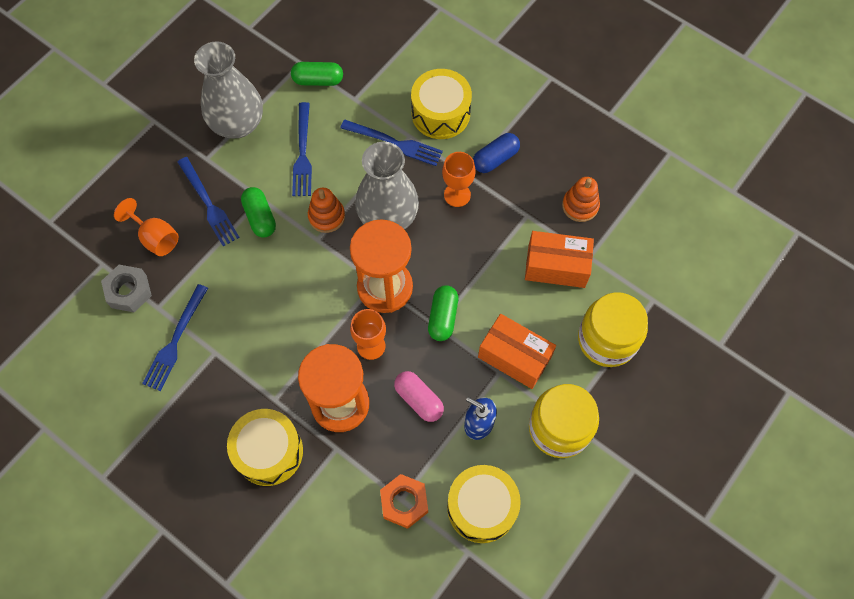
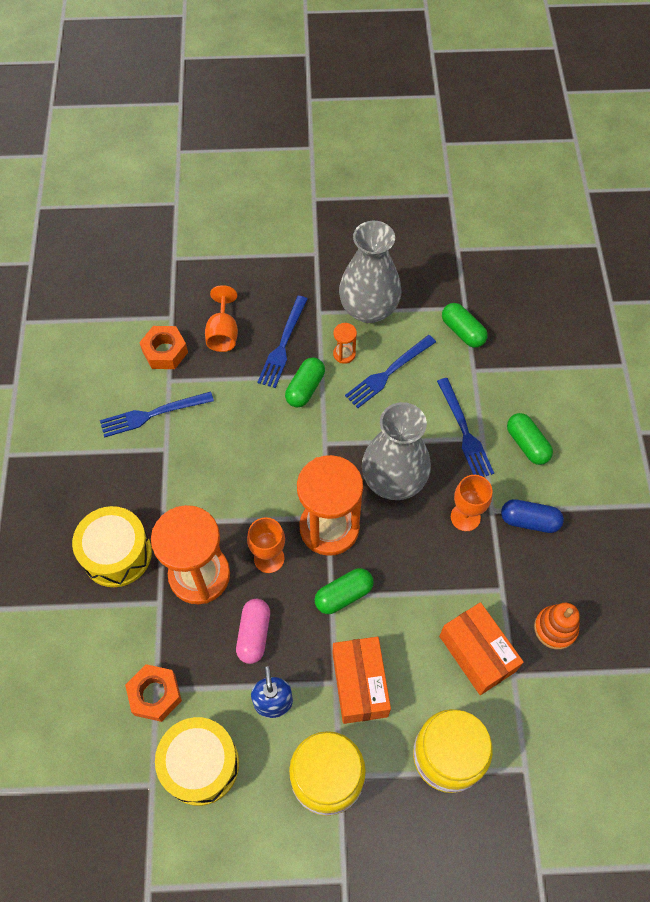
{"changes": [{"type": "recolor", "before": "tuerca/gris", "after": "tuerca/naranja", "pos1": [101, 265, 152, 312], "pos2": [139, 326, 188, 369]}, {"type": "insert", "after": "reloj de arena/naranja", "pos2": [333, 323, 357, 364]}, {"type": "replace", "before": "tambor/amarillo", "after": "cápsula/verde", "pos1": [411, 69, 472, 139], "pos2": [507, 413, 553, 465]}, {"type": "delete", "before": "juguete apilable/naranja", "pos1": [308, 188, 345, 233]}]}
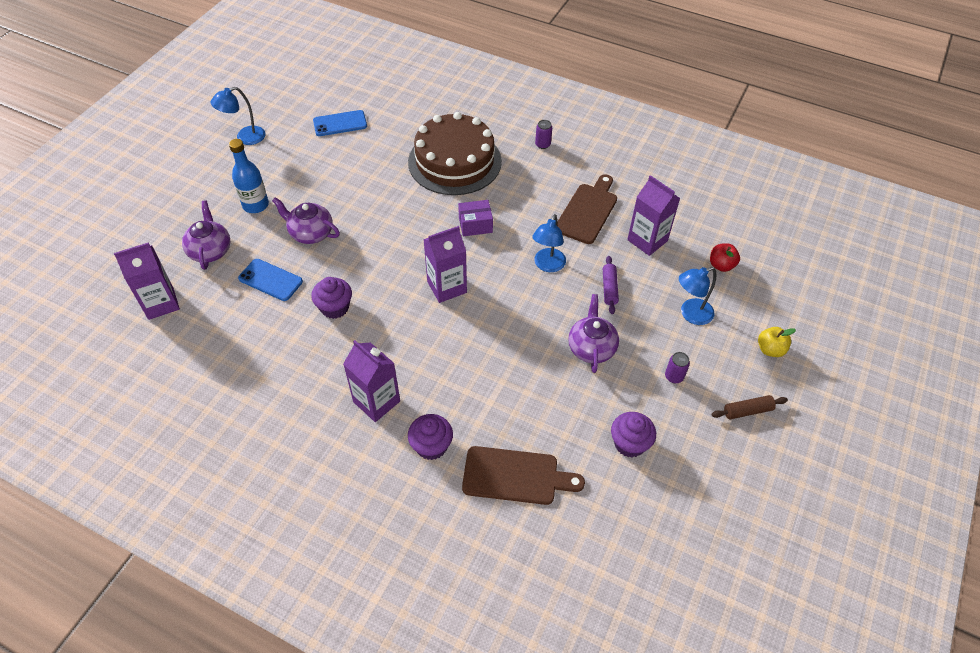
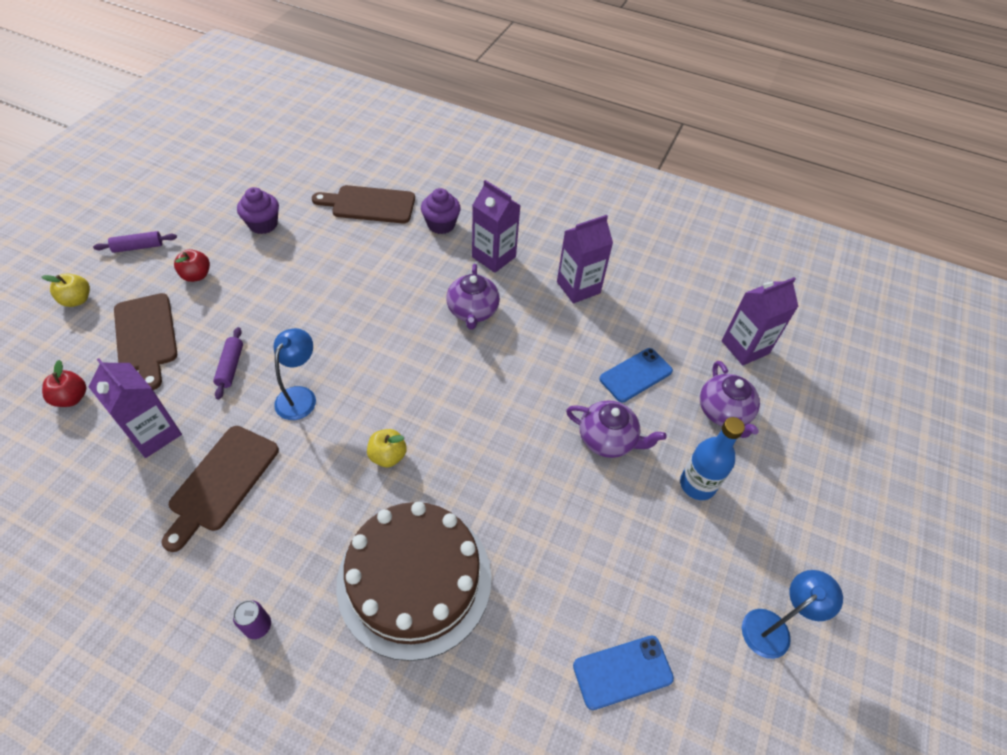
{"changes": [{"type": "recolor", "before": "rodillo/marrón", "after": "rodillo/morado", "pos1": [711, 395, 788, 419], "pos2": [93, 231, 177, 253]}, {"type": "replace", "before": "lámpara/azul", "after": "tabla de cortar/marrón", "pos1": [679, 267, 716, 325], "pos2": [114, 293, 177, 390]}, {"type": "replace", "before": "lata/morado", "after": "manzana/rojo", "pos1": [665, 352, 690, 383], "pos2": [174, 249, 210, 282]}, {"type": "replace", "before": "caja/morado", "after": "manzana/amarillo", "pos1": [458, 200, 493, 236], "pos2": [367, 429, 407, 467]}, {"type": "move", "before": "tetera/morado", "pos1": [568, 294, 619, 373], "pos2": [446, 264, 500, 329]}, {"type": "move", "before": "cartón de leche/morado", "pos1": [423, 226, 467, 303], "pos2": [557, 215, 613, 303]}, {"type": "rotate", "before": "móvil/azul", "pos1": [238, 259, 303, 301], "pos2": [599, 348, 673, 402], "turn": -60}, {"type": "delete", "before": "magdalena/morado", "pos1": [311, 277, 352, 319]}]}
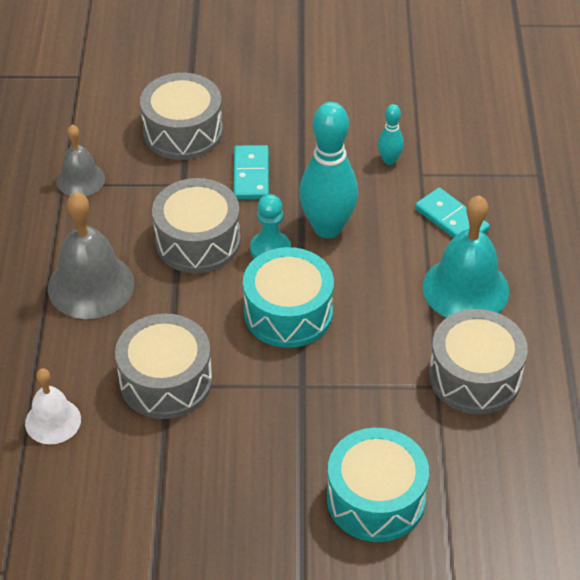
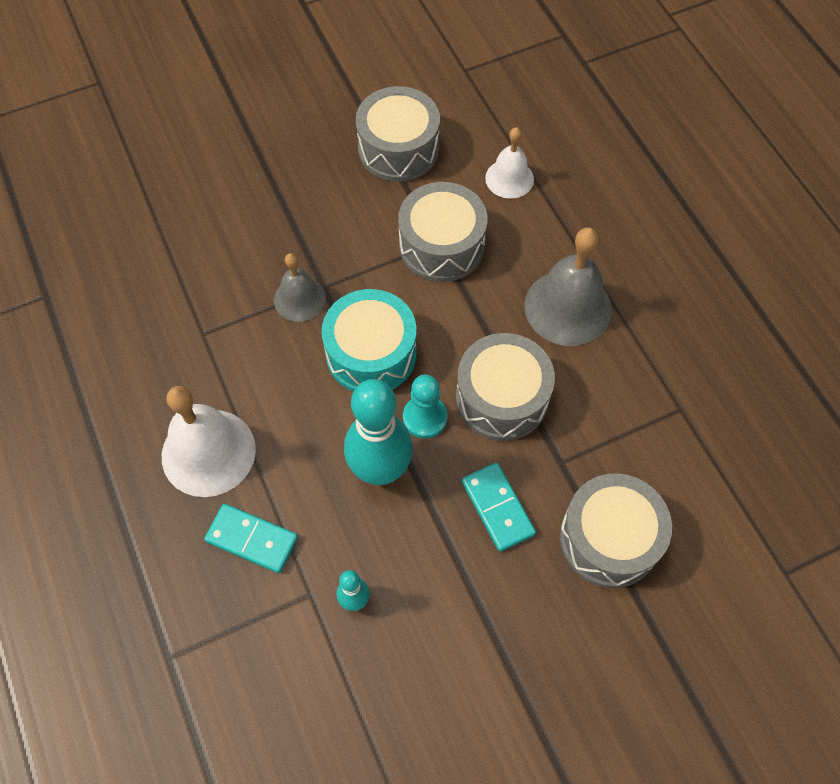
{"changes": [{"type": "recolor", "before": "campana/turquesa", "after": "campana/blanco", "pos1": [423, 195, 509, 318], "pos2": [162, 386, 256, 497]}, {"type": "move", "before": "campana/gris", "pos1": [56, 125, 105, 196], "pos2": [274, 253, 326, 322]}, {"type": "move", "before": "tambor/gris", "pos1": [429, 309, 528, 414], "pos2": [356, 86, 440, 182]}, {"type": "delete", "before": "tambor/turquesa", "pos1": [327, 428, 429, 542]}]}
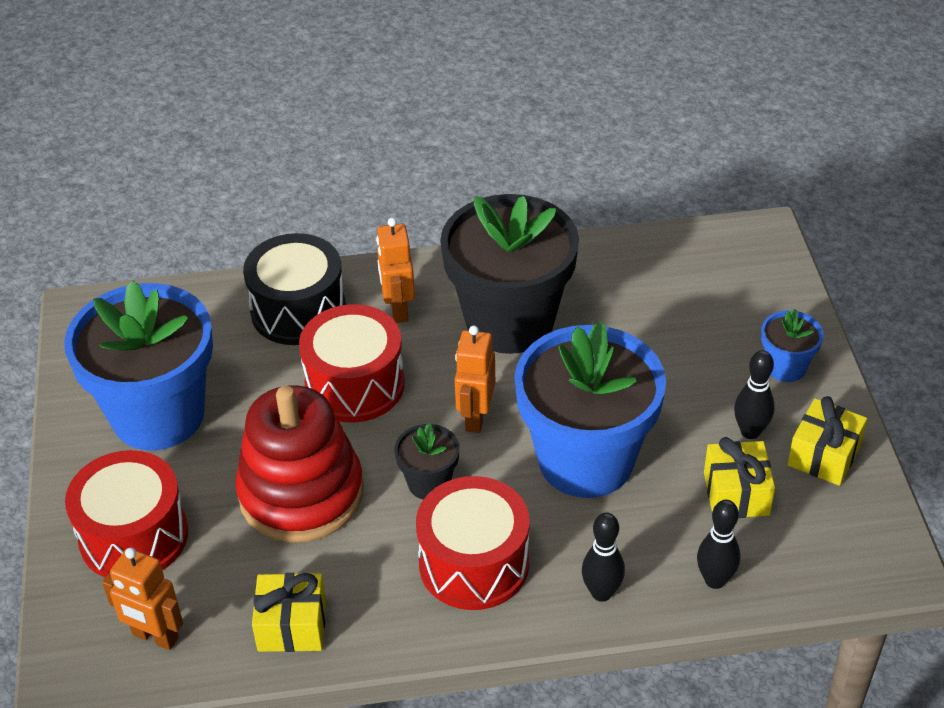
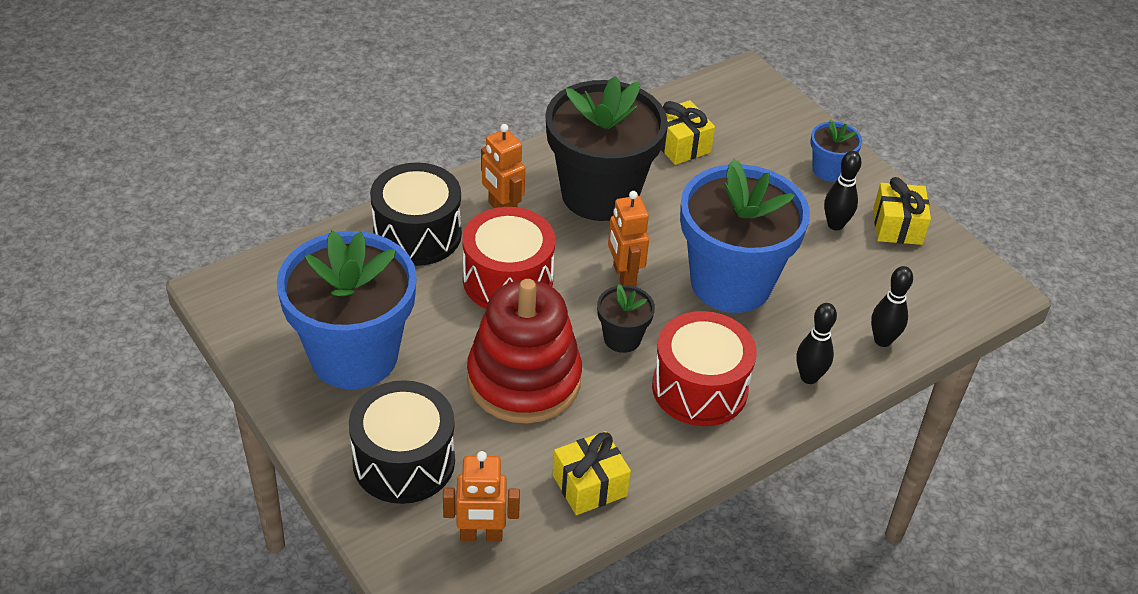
{"changes": [{"type": "recolor", "before": "tambor/rojo", "after": "tambor/negro", "pos1": [65, 450, 188, 578], "pos2": [349, 380, 455, 504]}, {"type": "move", "before": "regalo/amarillo", "pos1": [704, 437, 775, 518], "pos2": [661, 100, 715, 165]}]}
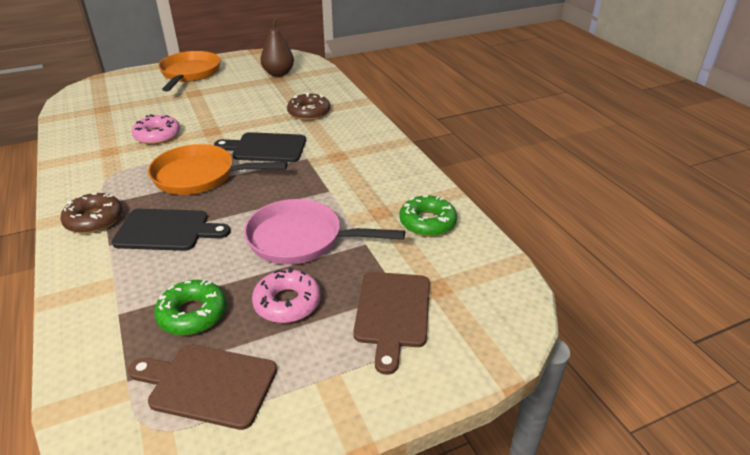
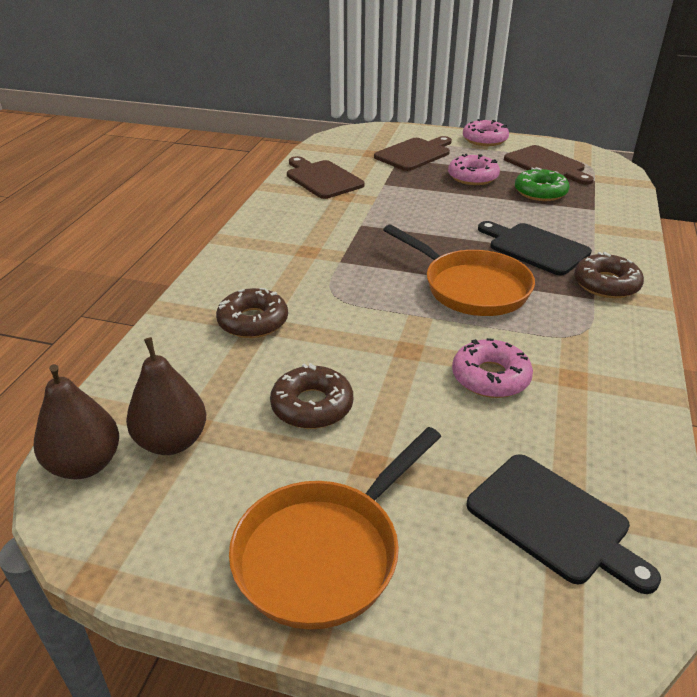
{"changes": [{"type": "insert", "after": "pera/marrón", "pos2": [33, 364, 119, 479]}, {"type": "insert", "after": "rosquilla/marrón", "pos2": [270, 363, 353, 429]}, {"type": "replace", "before": "rosquilla/verde", "after": "tabla de cortar/marrón", "pos1": [399, 195, 457, 237], "pos2": [287, 156, 364, 199]}, {"type": "insert", "after": "rosquilla/rosa", "pos2": [463, 119, 509, 146]}, {"type": "move", "before": "tabla de cortar/negro", "pos1": [214, 132, 306, 162], "pos2": [466, 454, 661, 594]}, {"type": "delete", "before": "sartén/rosa", "pos1": [244, 199, 405, 265]}]}
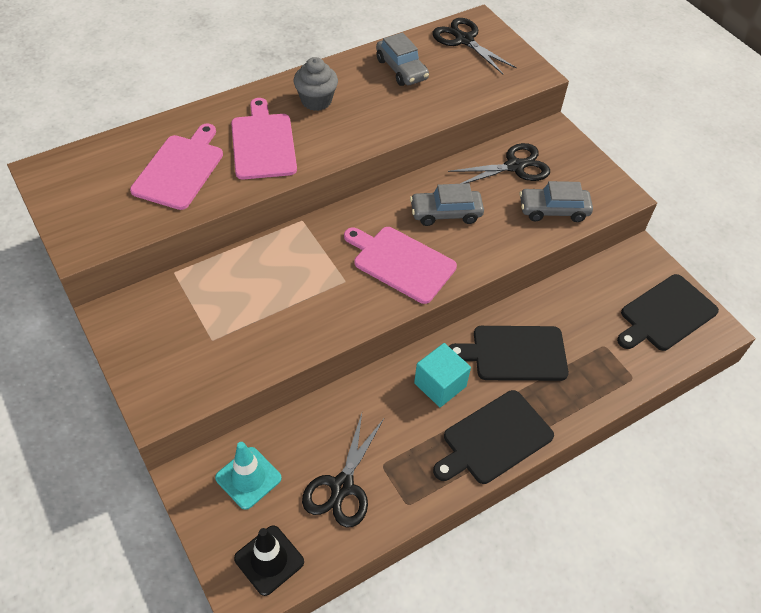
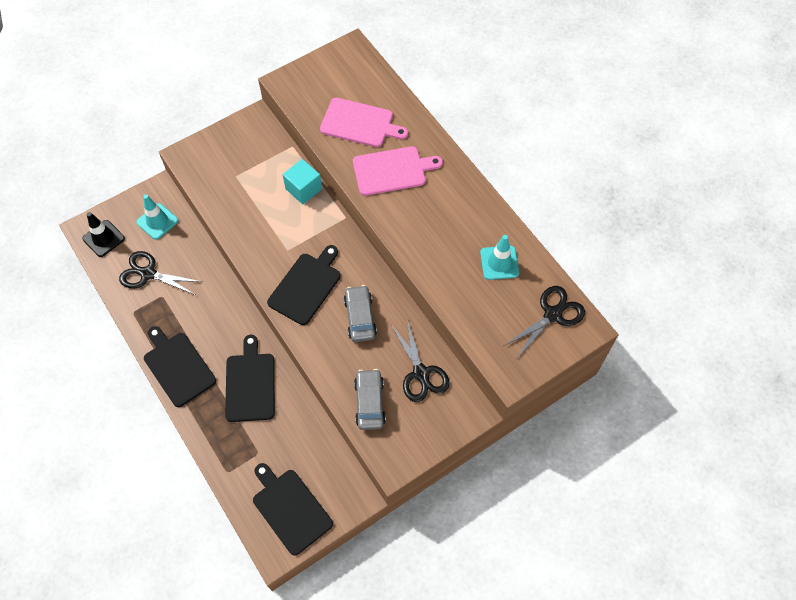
{"changes": [{"type": "recolor", "before": "tabla de cortar/rosa", "after": "tabla de cortar/negro", "pos1": [344, 227, 457, 304], "pos2": [267, 245, 341, 325]}, {"type": "move", "before": "cubo/turquesa", "pos1": [414, 343, 471, 407], "pos2": [283, 159, 322, 204]}, {"type": "replace", "before": "coche/gris", "after": "cono de tráfico/turquesa", "pos1": [376, 32, 429, 86], "pos2": [480, 235, 519, 280]}, {"type": "delete", "before": "magdalena/gris", "pos1": [294, 57, 338, 111]}]}
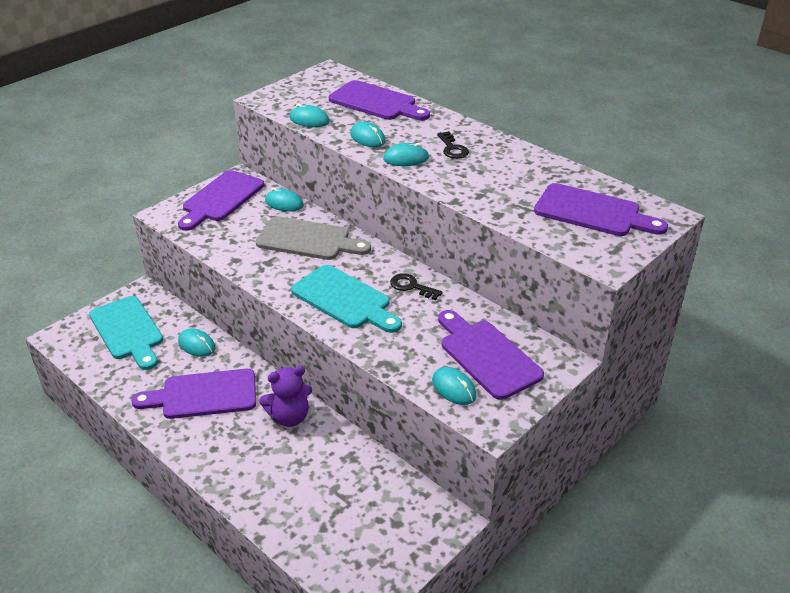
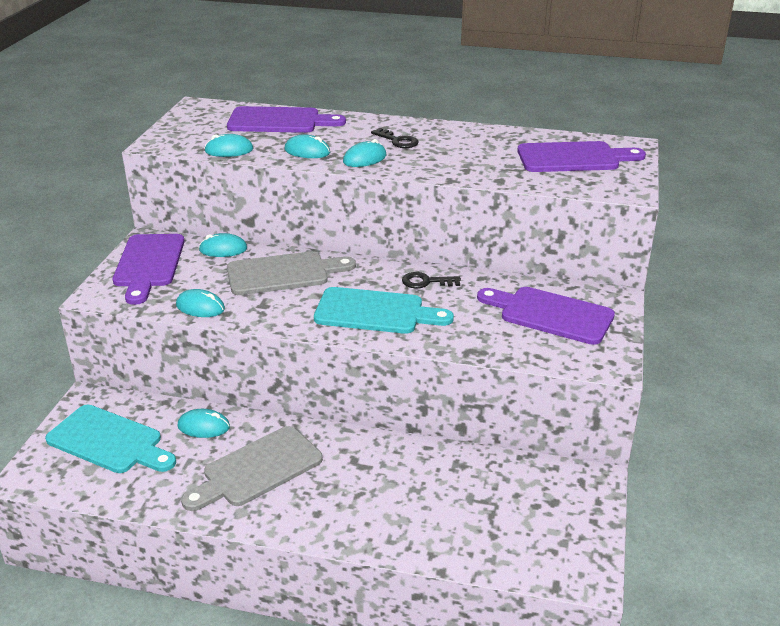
{"changes": [{"type": "move", "before": "ratón/turquesa", "pos1": [432, 367, 476, 405], "pos2": [176, 289, 225, 317]}, {"type": "recolor", "before": "tabla de cortar/morado", "after": "tabla de cortar/gris", "pos1": [131, 369, 256, 419], "pos2": [181, 426, 323, 511]}, {"type": "delete", "before": "osito/morado", "pos1": [259, 366, 312, 427]}]}
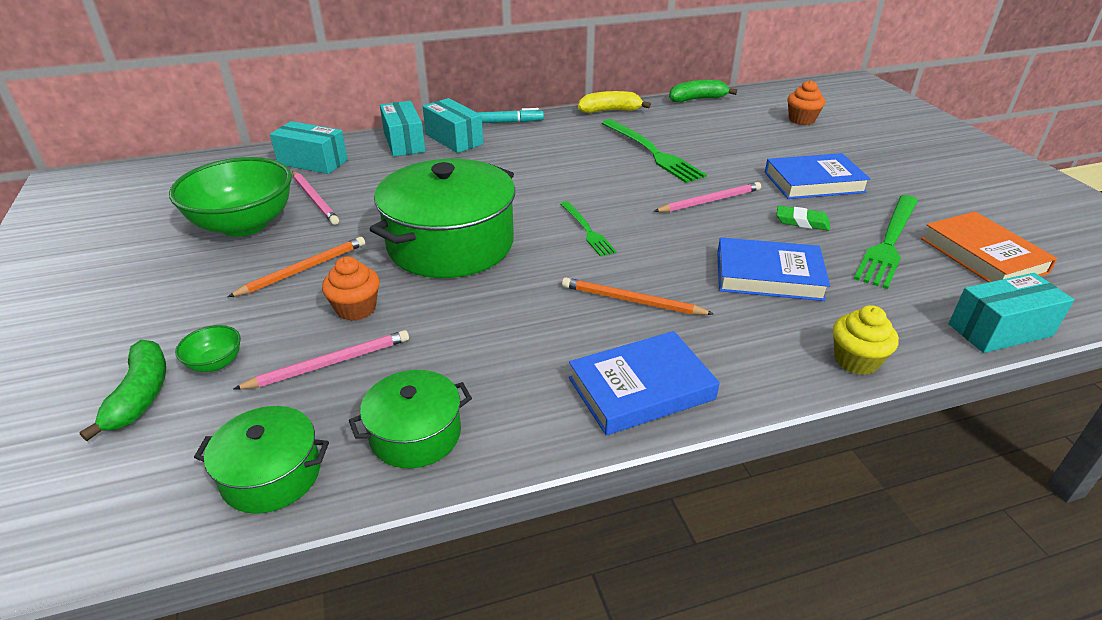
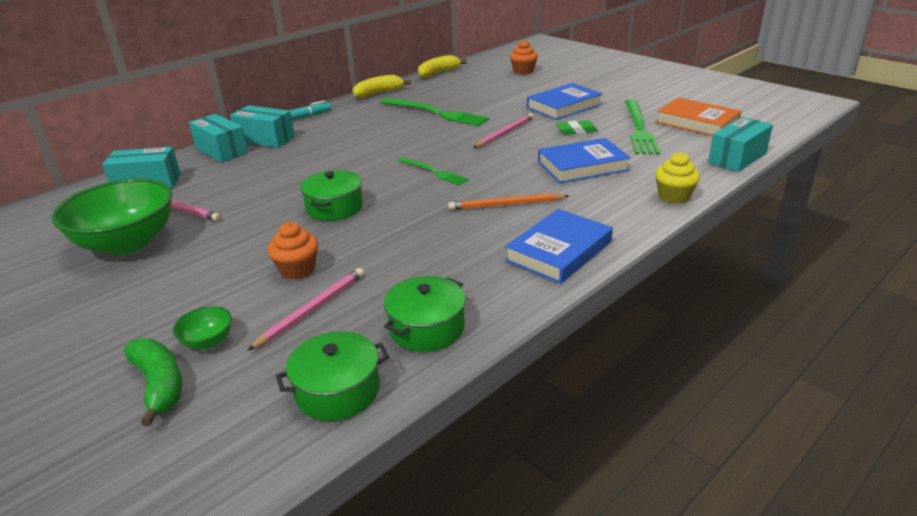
{"changes": [{"type": "resize", "before": "olla/verde", "pos1": [369, 159, 515, 278], "pos2": [300, 170, 363, 221], "scale": 0.52}, {"type": "recolor", "before": "plátano/verde", "after": "plátano/amarillo", "pos1": [669, 80, 737, 102], "pos2": [418, 55, 467, 78]}, {"type": "delete", "before": "lápiz/naranja", "pos1": [228, 237, 365, 297]}]}
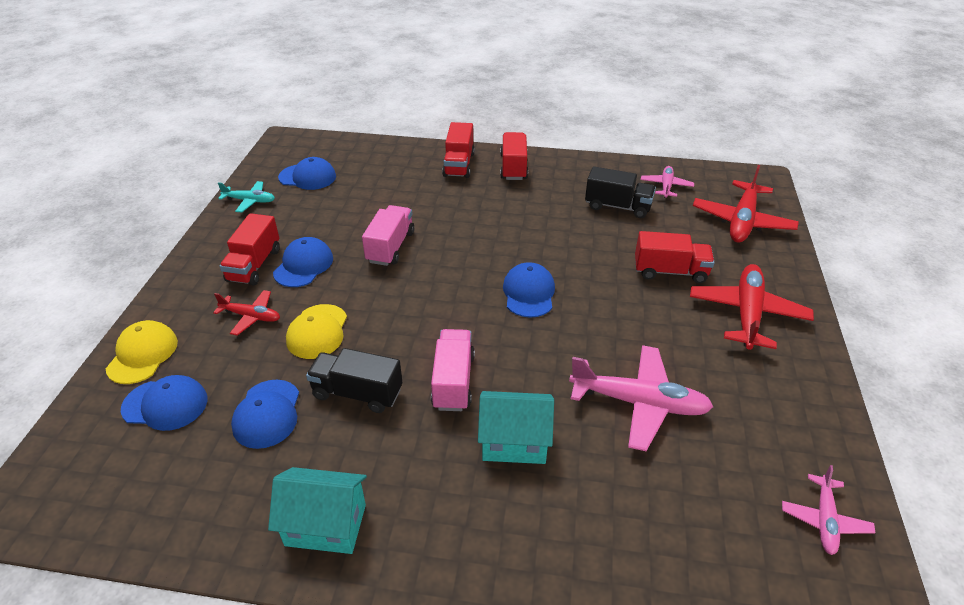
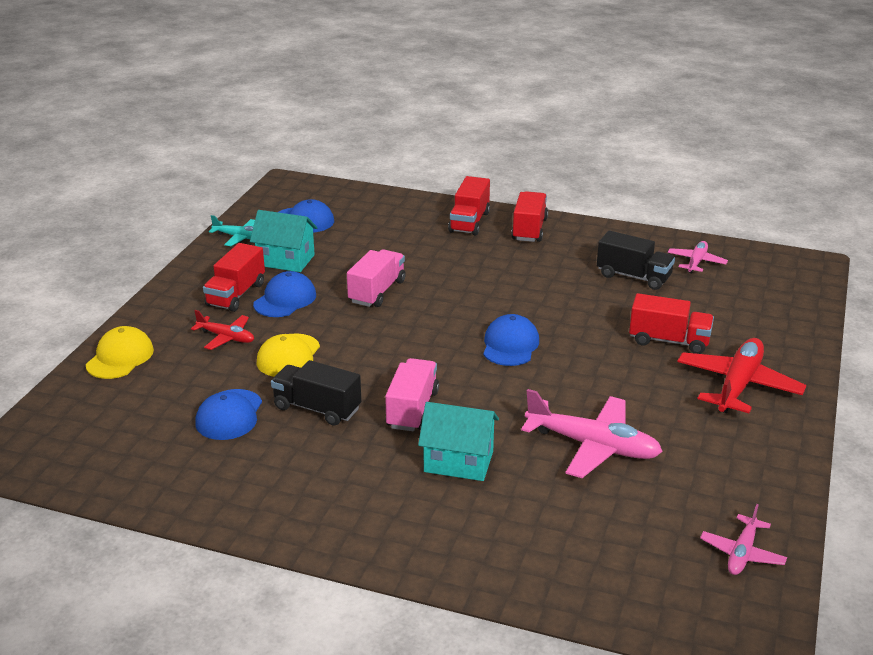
{"changes": [{"type": "move", "before": "casa/turquesa", "pos1": [268, 467, 367, 554], "pos2": [250, 210, 317, 272]}, {"type": "delete", "before": "gorra/azul", "pos1": [121, 375, 207, 431]}, {"type": "delete", "before": "avión/rojo", "pos1": [693, 165, 799, 243]}]}
